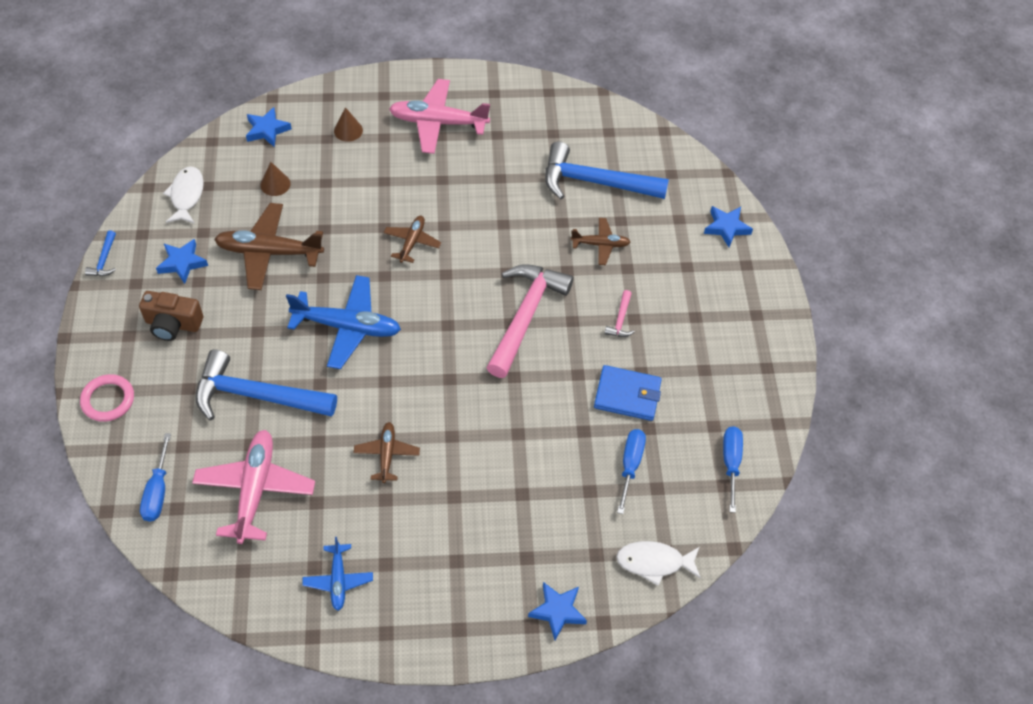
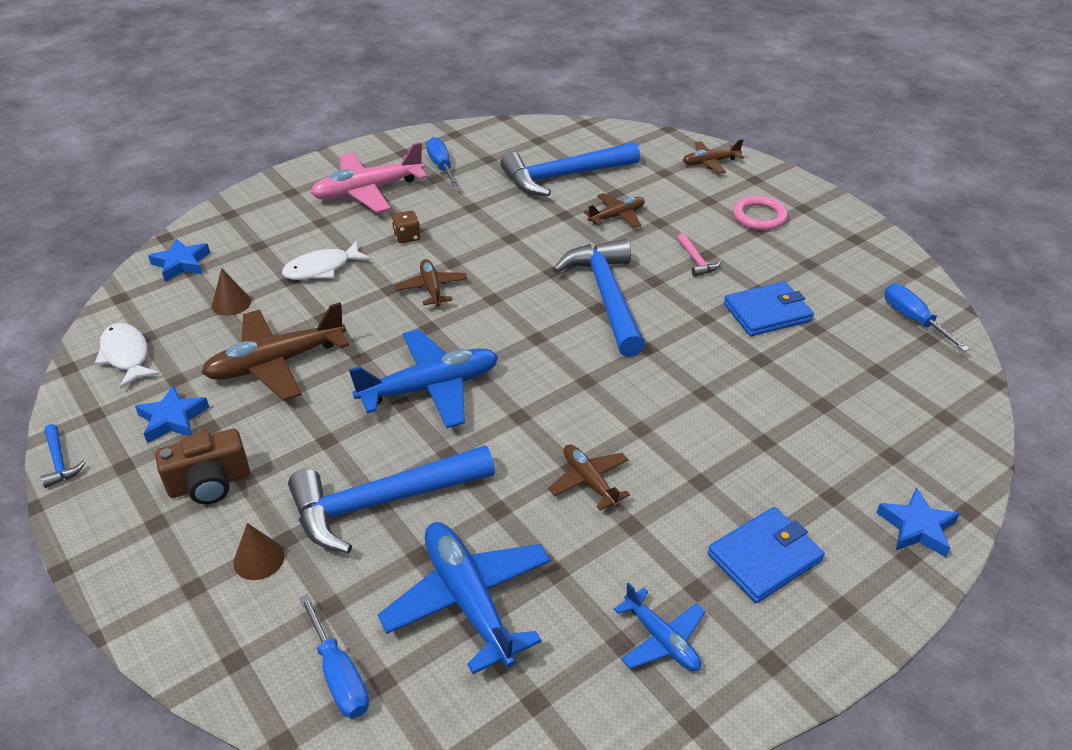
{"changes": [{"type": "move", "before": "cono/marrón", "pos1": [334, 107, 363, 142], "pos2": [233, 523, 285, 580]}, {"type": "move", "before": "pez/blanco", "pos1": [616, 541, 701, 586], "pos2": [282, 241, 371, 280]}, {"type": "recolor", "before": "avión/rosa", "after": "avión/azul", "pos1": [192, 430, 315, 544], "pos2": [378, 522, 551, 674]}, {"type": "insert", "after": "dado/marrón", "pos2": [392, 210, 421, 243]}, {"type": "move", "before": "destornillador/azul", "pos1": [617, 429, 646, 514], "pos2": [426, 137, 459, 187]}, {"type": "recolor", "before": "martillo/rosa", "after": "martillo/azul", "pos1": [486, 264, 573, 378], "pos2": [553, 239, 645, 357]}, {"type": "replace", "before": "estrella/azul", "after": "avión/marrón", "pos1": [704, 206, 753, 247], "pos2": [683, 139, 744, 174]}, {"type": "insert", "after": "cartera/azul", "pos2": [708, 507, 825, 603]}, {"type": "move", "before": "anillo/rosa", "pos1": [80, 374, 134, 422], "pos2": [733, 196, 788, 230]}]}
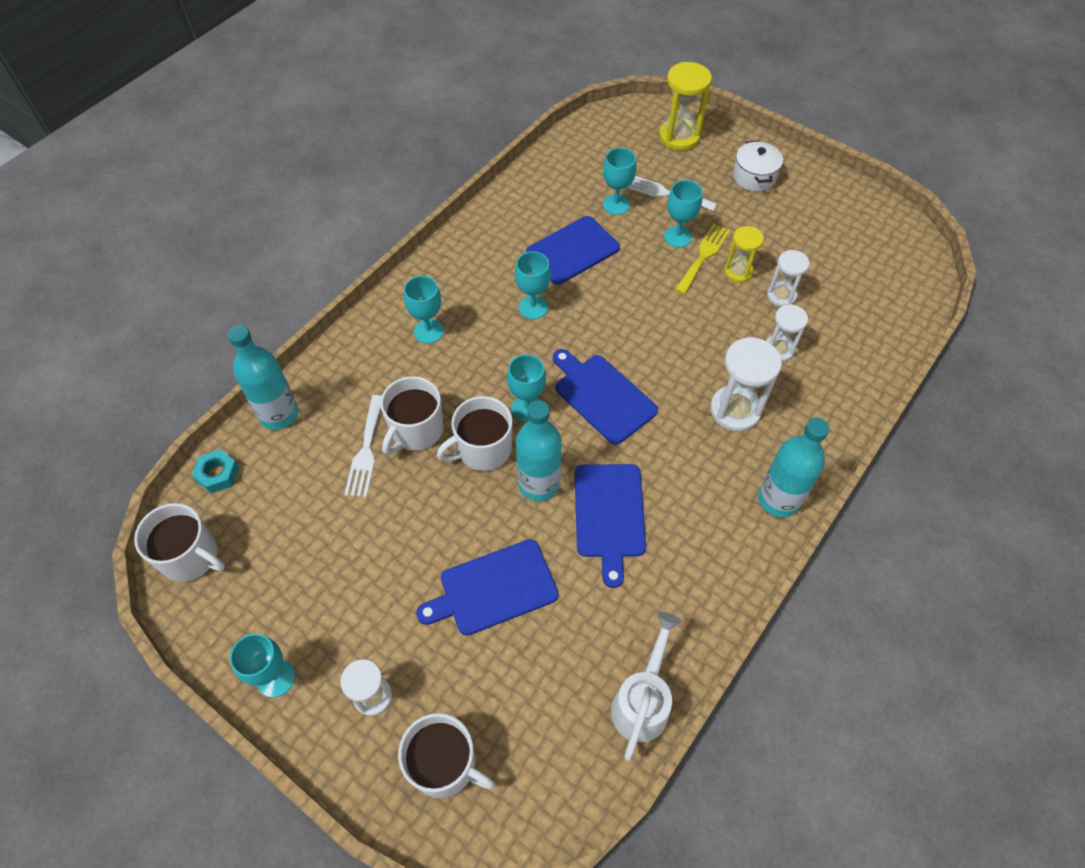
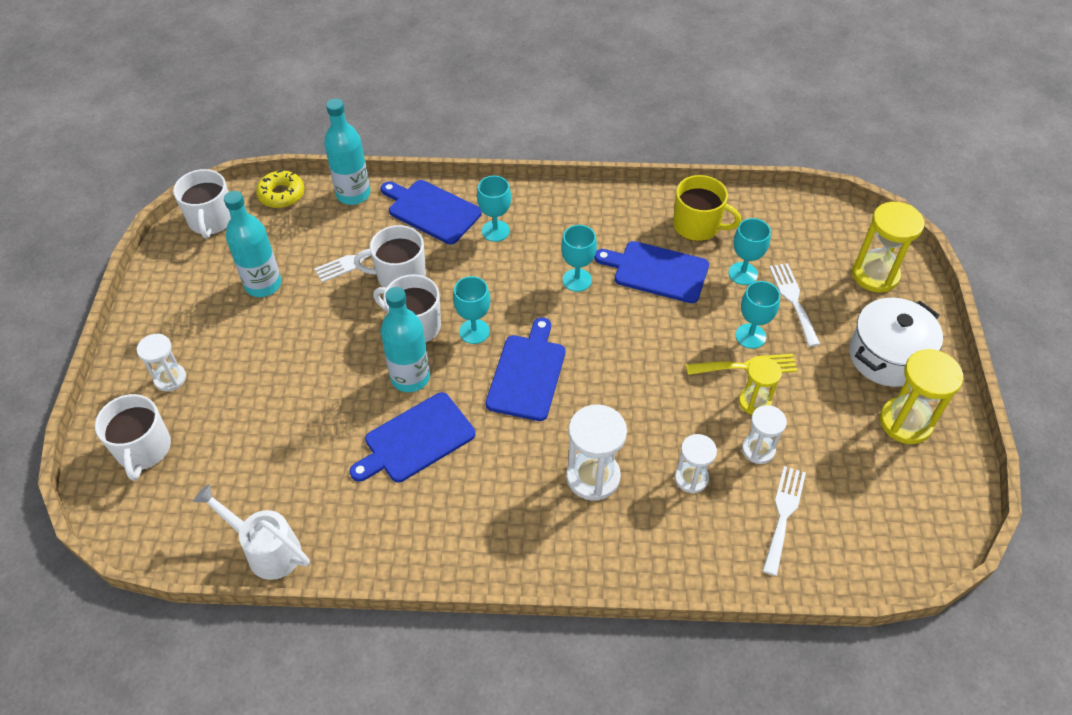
{"changes": [{"type": "rotate", "before": "regadera/blanco", "pos1": [611, 612, 681, 761], "pos2": [193, 484, 310, 580], "turn": -135}, {"type": "move", "before": "botella/turquesa", "pos1": [758, 418, 829, 517], "pos2": [224, 191, 281, 297]}, {"type": "replace", "before": "tuerca/turquesa", "after": "rosquilla/amarillo", "pos1": [192, 449, 239, 494], "pos2": [256, 170, 304, 208]}, {"type": "move", "before": "tabla de cortar/azul", "pos1": [416, 539, 559, 636], "pos2": [380, 180, 482, 244]}, {"type": "insert", "after": "taza/amarillo", "pos2": [673, 175, 741, 241]}, {"type": "insert", "after": "tenedor/blanco", "pos2": [763, 466, 806, 576]}, {"type": "resize", "before": "olla/blanco", "pos1": [733, 140, 783, 192], "pos2": [849, 298, 943, 387], "scale": 1.52}, {"type": "insert", "after": "reloj de arena/amarillo", "pos2": [880, 349, 963, 444]}, {"type": "delete", "before": "copa/turquesa", "pos1": [230, 634, 295, 698]}]}
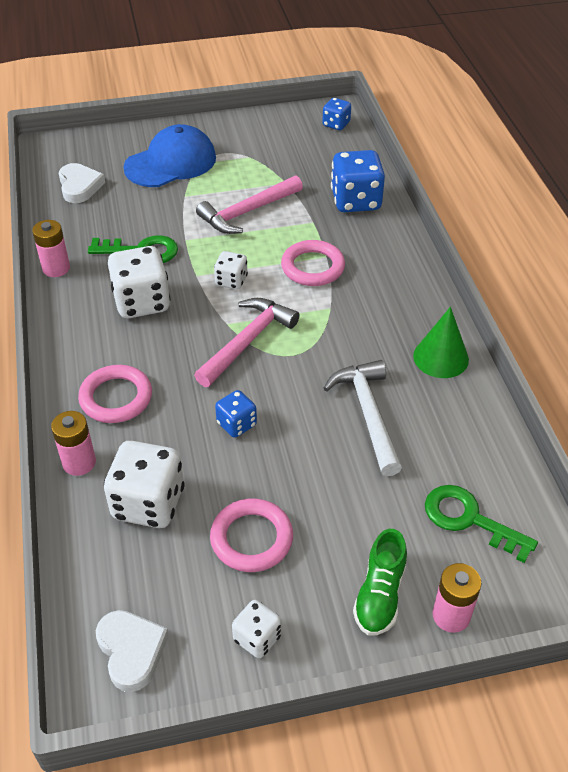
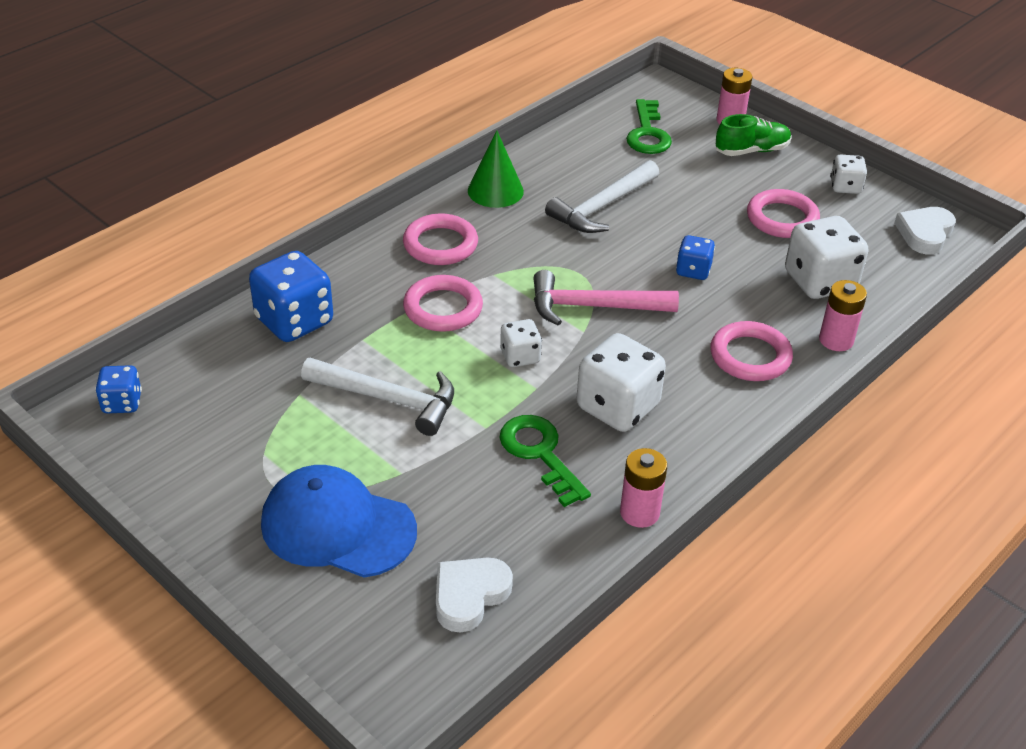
{"changes": [{"type": "recolor", "before": "martillo/rosa", "after": "martillo/blanco", "pos1": [196, 175, 303, 234], "pos2": [301, 358, 454, 436]}, {"type": "insert", "after": "anillo/rosa", "pos2": [403, 214, 478, 265]}]}
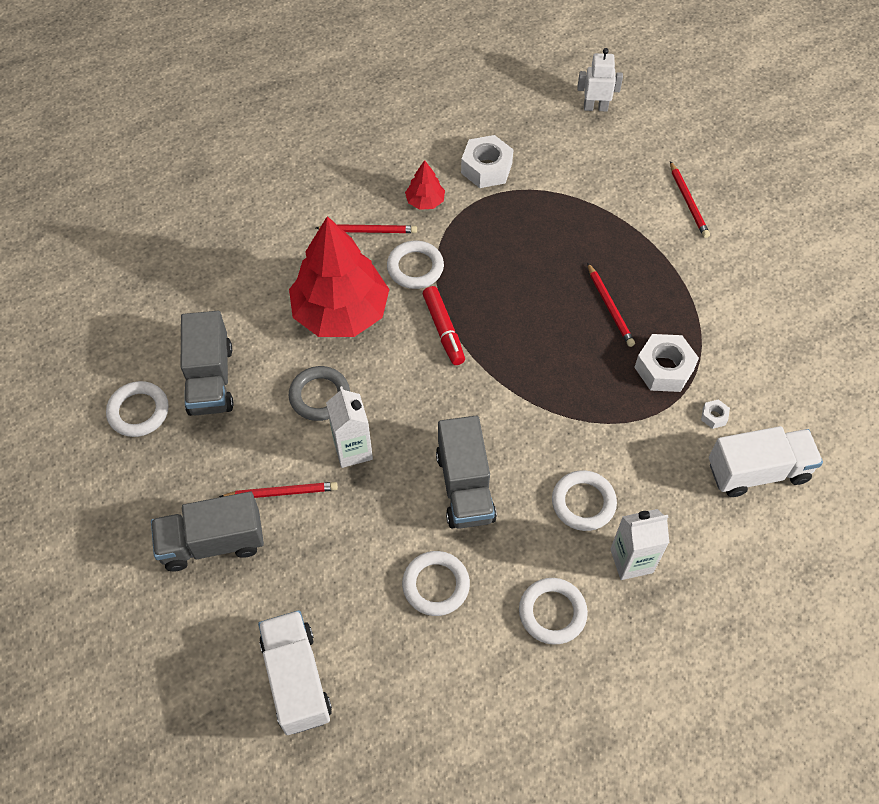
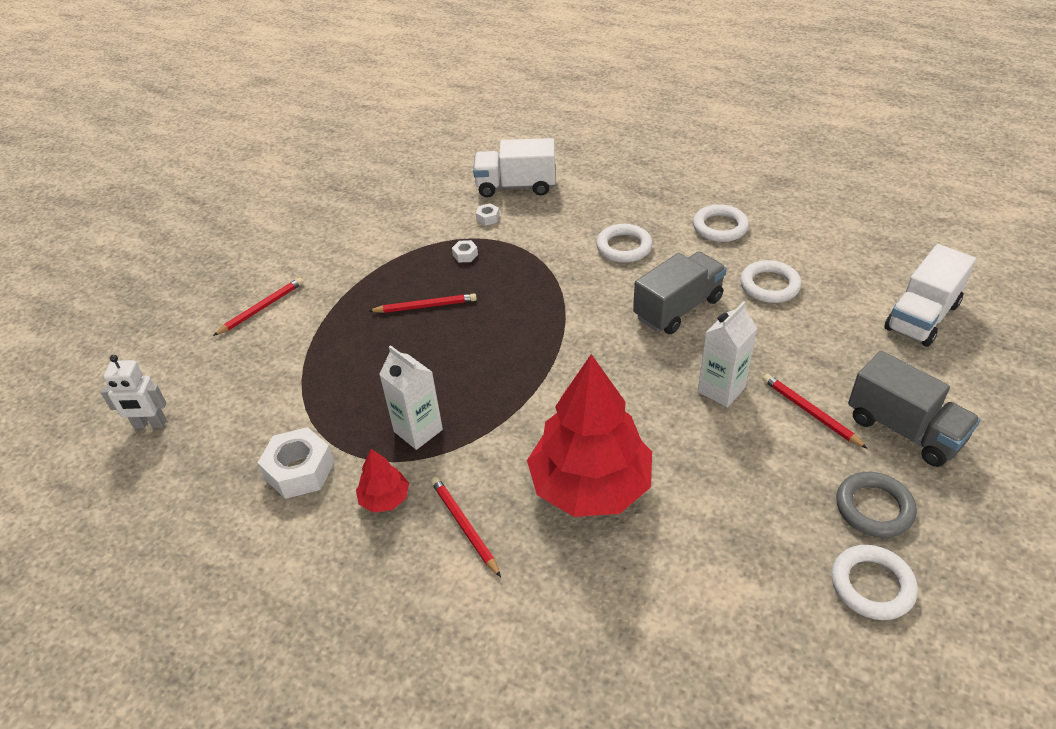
{"changes": [{"type": "rotate", "before": "robot/blanco", "pos1": [577, 48, 623, 112], "pos2": [100, 355, 167, 429], "turn": -60}, {"type": "rotate", "before": "lápiz/rojo", "pos1": [587, 262, 635, 347], "pos2": [369, 293, 477, 313], "turn": 45}, {"type": "move", "before": "cartón de leche/blanco", "pos1": [610, 509, 669, 580], "pos2": [379, 345, 443, 450]}, {"type": "resize", "before": "tuerca/blanco", "pos1": [634, 334, 699, 392], "pos2": [452, 240, 478, 263], "scale": 0.46}, {"type": "rotate", "before": "camión/blanco", "pos1": [709, 426, 823, 497], "pos2": [473, 138, 555, 198], "turn": -45}, {"type": "move", "before": "anillo/gris", "pos1": [289, 366, 350, 421], "pos2": [836, 472, 917, 538]}, {"type": "delete", "before": "camión/gris", "pos1": [181, 311, 233, 416]}, {"type": "delete", "before": "anillo/blanco", "pos1": [387, 241, 444, 289]}, {"type": "delete", "before": "rotulador/rojo", "pos1": [423, 286, 465, 365]}]}
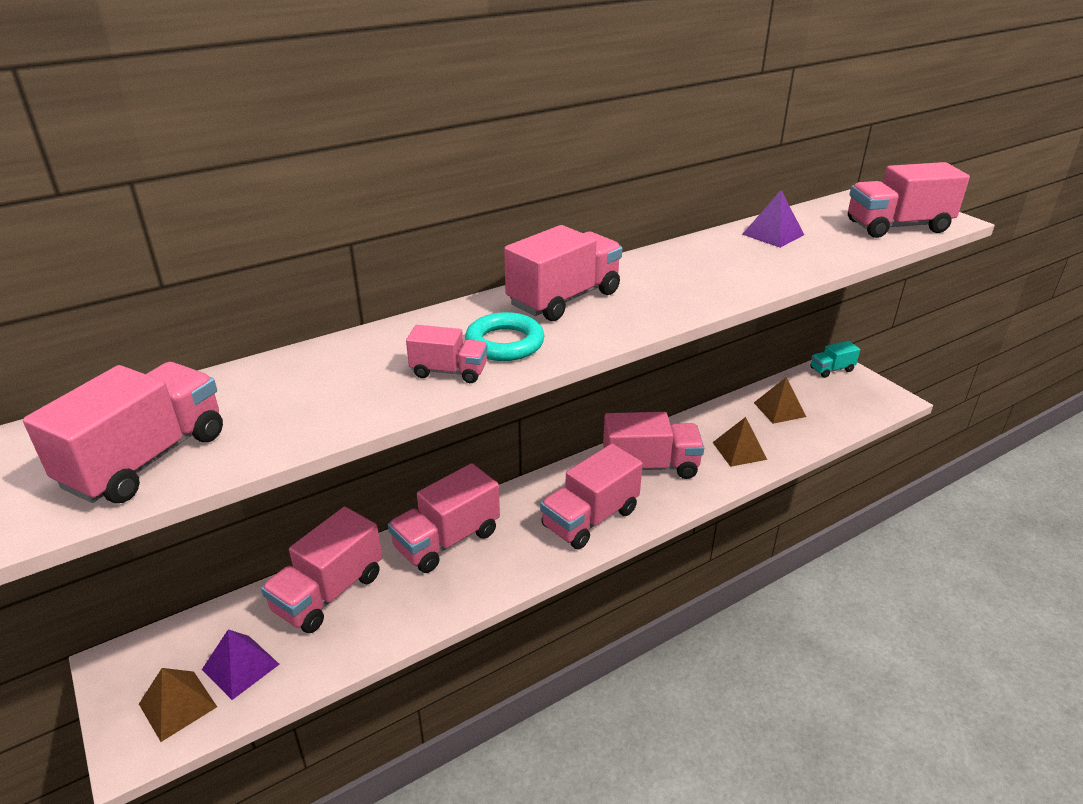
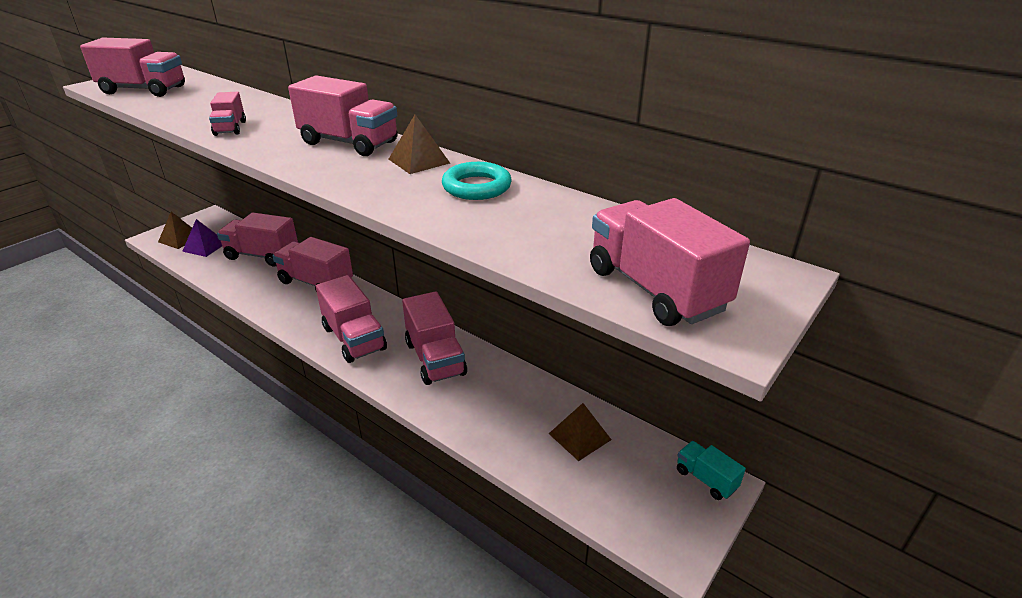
{"changes": [{"type": "rotate", "before": "camión/rosa", "pos1": [540, 444, 643, 549], "pos2": [316, 275, 387, 363], "turn": -150}, {"type": "move", "before": "pirámide/marrón", "pos1": [712, 417, 767, 467], "pos2": [389, 115, 450, 174]}, {"type": "move", "before": "anillo/turquesa", "pos1": [465, 312, 544, 361], "pos2": [442, 162, 512, 200]}, {"type": "delete", "before": "pirámide/morado", "pos1": [742, 190, 804, 248]}]}
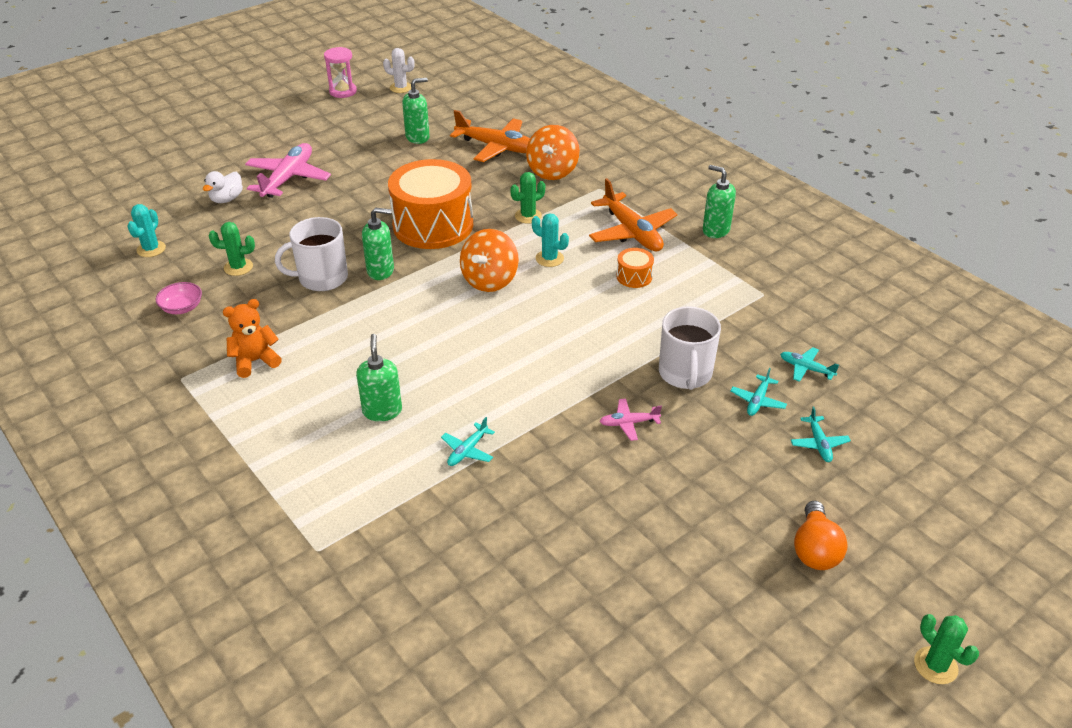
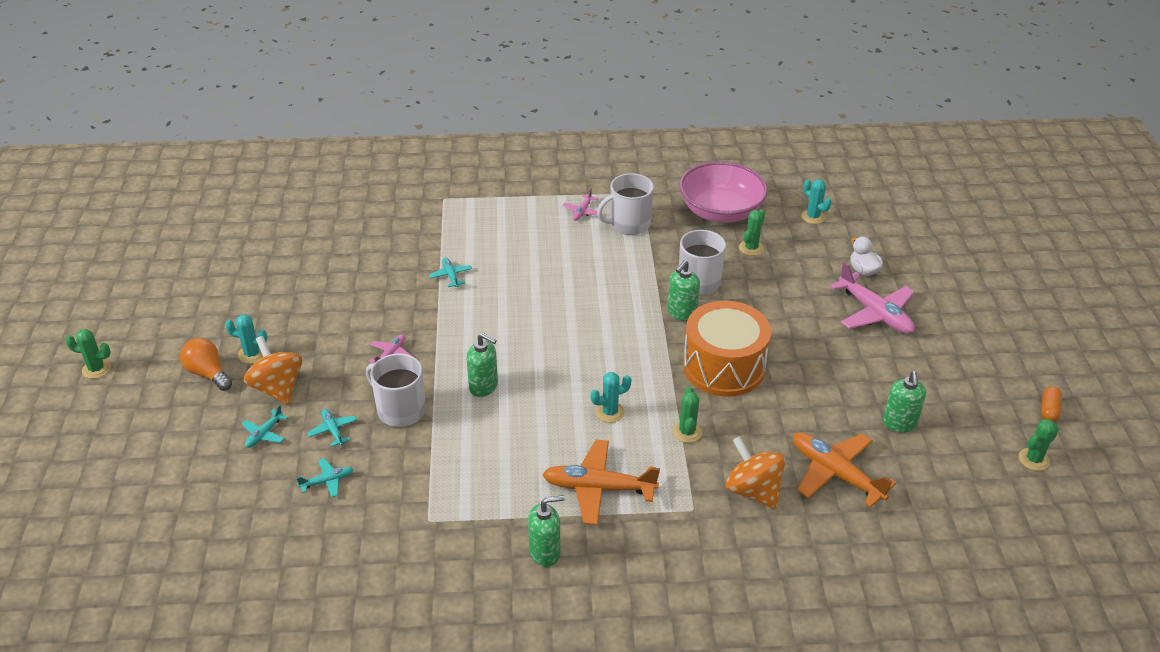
{"changes": [{"type": "insert", "after": "cactus/turquesa", "pos2": [225, 314, 267, 364]}, {"type": "rotate", "before": "avión/turquesa", "pos1": [791, 407, 851, 462], "pos2": [242, 405, 288, 448], "turn": -90}, {"type": "move", "before": "peonza/naranja", "pos1": [460, 229, 519, 292], "pos2": [243, 336, 302, 405]}, {"type": "move", "before": "dispensador de jabón/verde", "pos1": [356, 334, 402, 422], "pos2": [467, 333, 498, 397]}, {"type": "insert", "after": "avión/rosa", "pos2": [563, 188, 598, 221]}, {"type": "replace", "before": "osito/naranja", "after": "taza/blanco", "pos1": [223, 299, 282, 378], "pos2": [597, 173, 654, 235]}, {"type": "resize", "before": "cuenco/rosa", "pos1": [156, 282, 202, 314], "pos2": [679, 161, 768, 223], "scale": 2.46}, {"type": "rotate", "before": "avión/naranja", "pos1": [450, 110, 530, 162], "pos2": [793, 432, 896, 508], "turn": 75}, {"type": "recolor", "before": "cactus/blanco", "after": "cactus/verde", "pos1": [383, 48, 415, 93], "pos2": [1019, 419, 1059, 471]}, {"type": "replace", "before": "reloj de arena/rosa", "after": "cápsula/naranja", "pos1": [324, 47, 357, 98], "pos2": [1041, 386, 1062, 422]}, {"type": "delete", "before": "tambor/naranja", "pos1": [616, 248, 654, 288]}]}
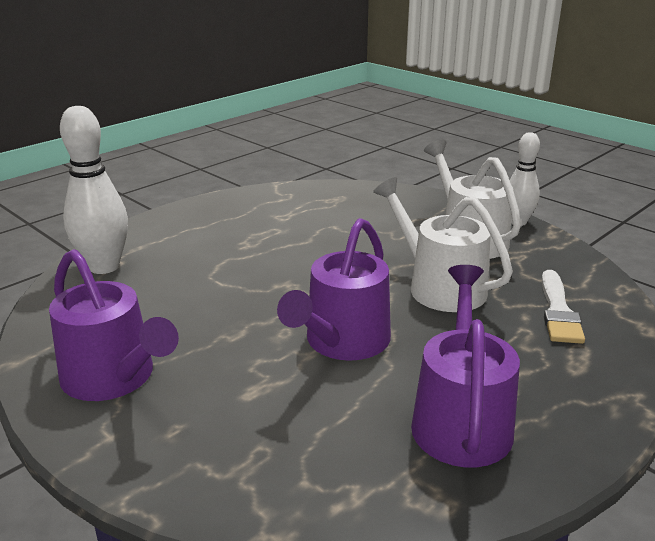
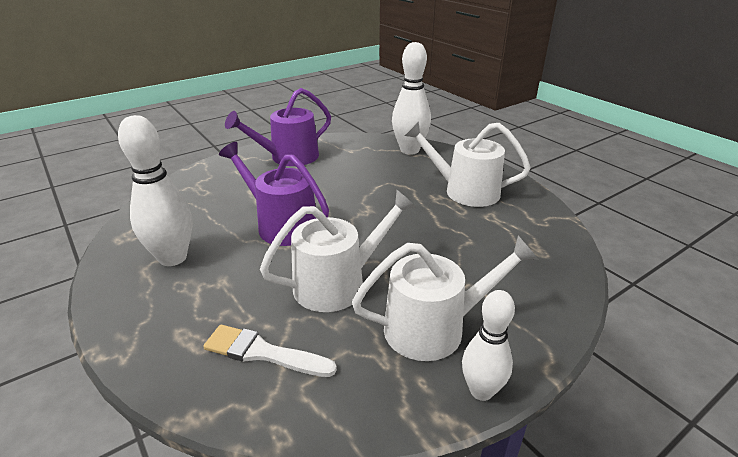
{"changes": [{"type": "replace", "before": "regadera/morado", "after": "bolo/blanco", "pos1": [411, 265, 520, 467], "pos2": [118, 115, 192, 266]}, {"type": "insert", "after": "regadera/blanco", "pos2": [404, 121, 531, 207]}]}
